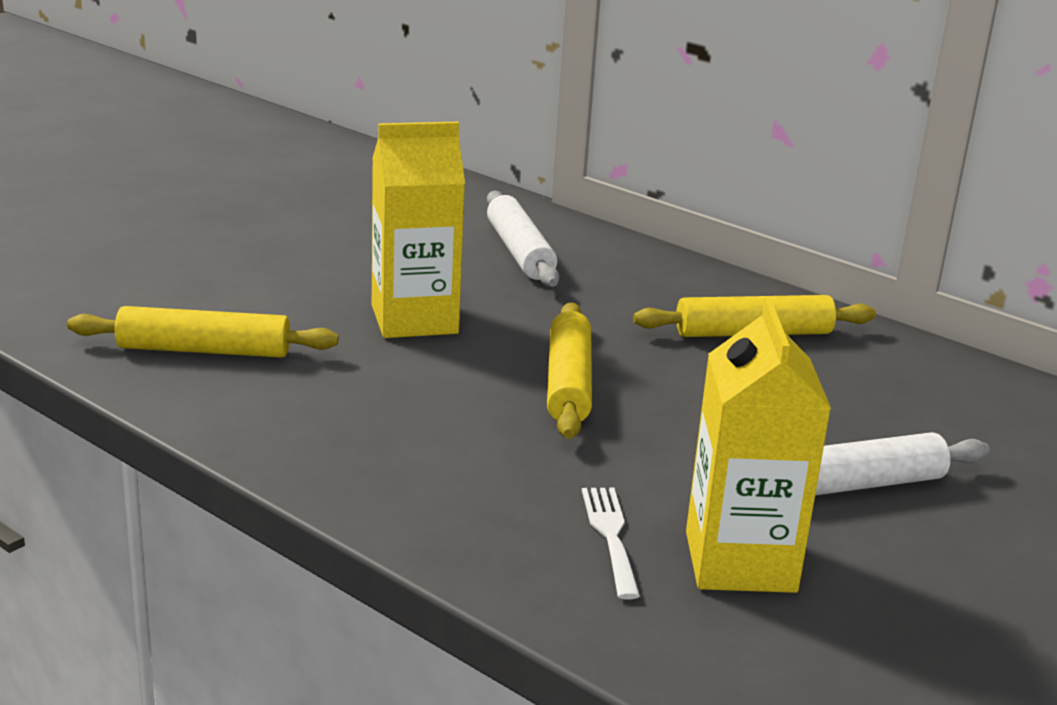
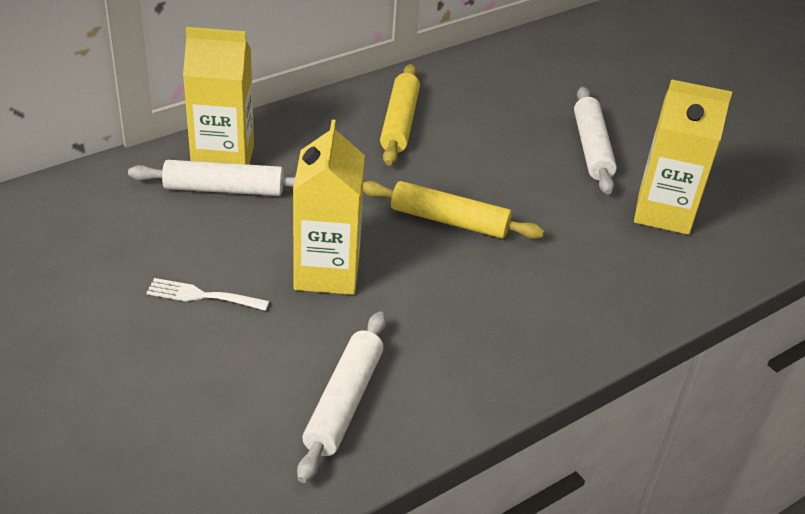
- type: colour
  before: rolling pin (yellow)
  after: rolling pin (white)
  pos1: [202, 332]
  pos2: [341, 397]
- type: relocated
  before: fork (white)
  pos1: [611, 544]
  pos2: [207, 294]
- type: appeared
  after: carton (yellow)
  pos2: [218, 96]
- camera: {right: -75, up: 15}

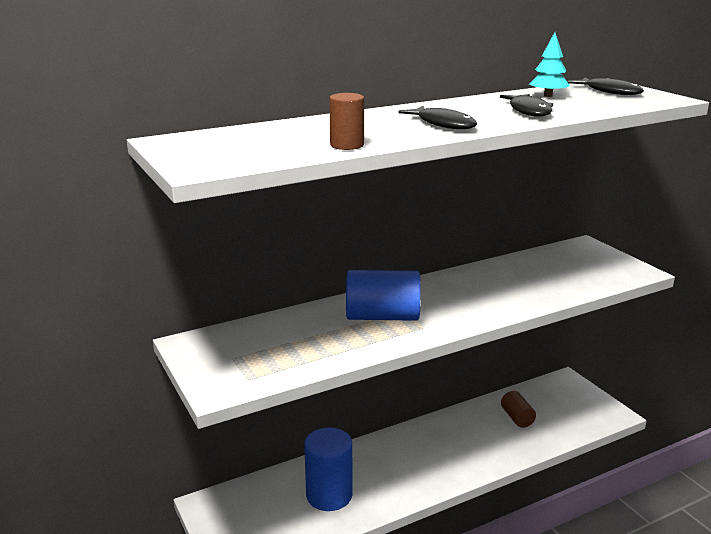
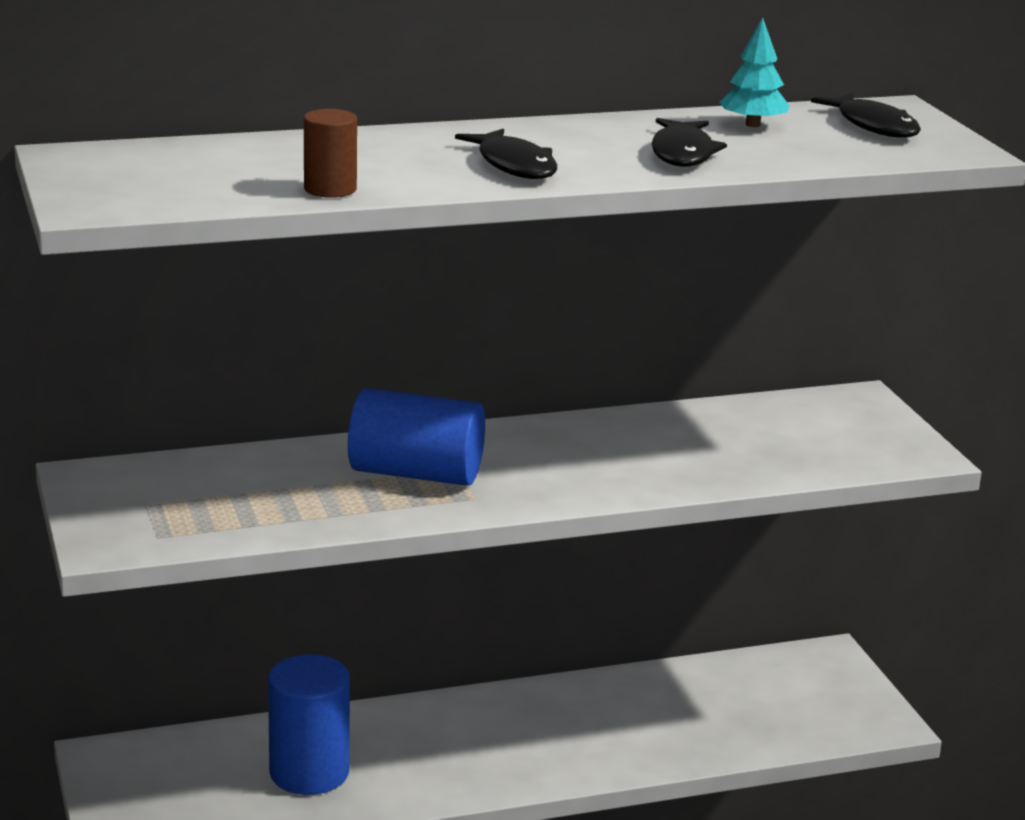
- type: missing
  before: cylinder (brown)
  pos1: [518, 409]
- camera: {right: 10, up: 0}

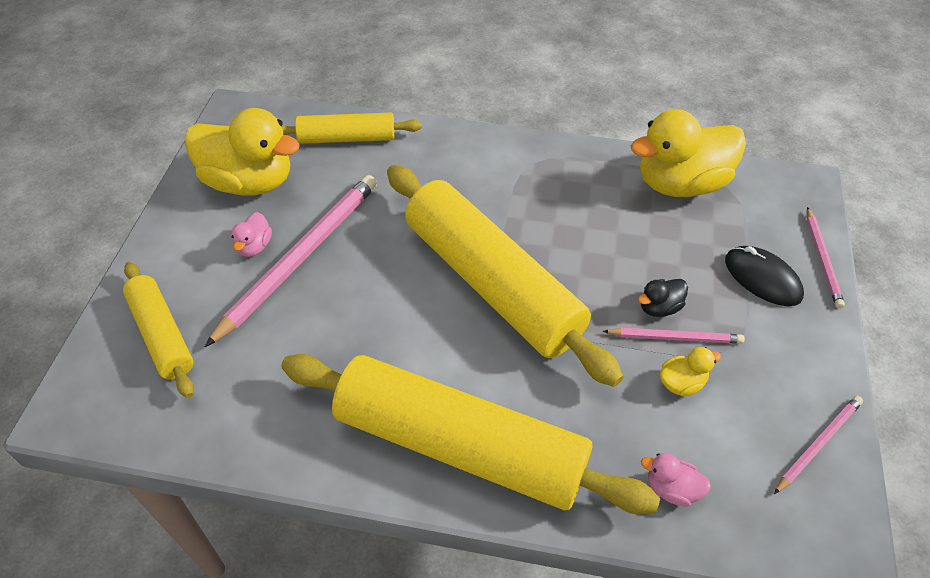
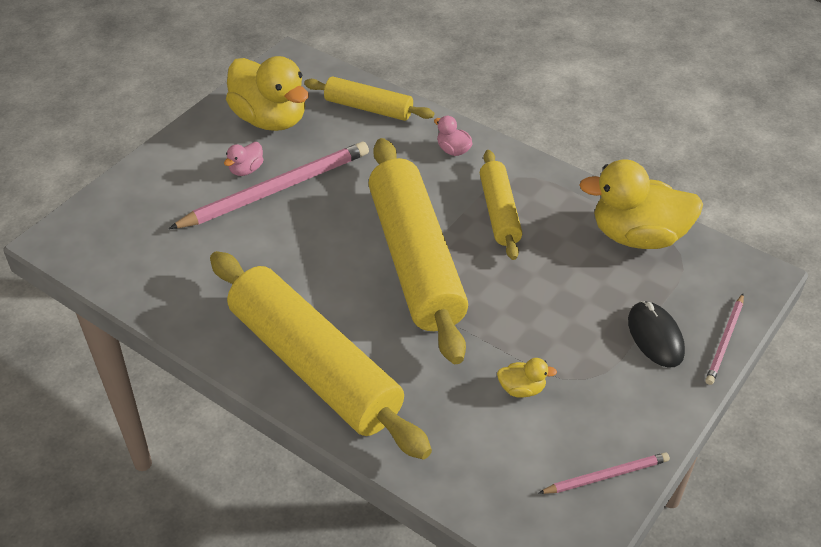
- type: relocated
  before: rolling pin (yellow)
  pos1: [158, 330]
  pos2: [501, 205]
- type: missing
  before: duck (black)
  pos1: [663, 298]
- type: missing
  before: pencil (pink)
  pos1: [674, 336]
- type: relocated
  before: duck (pink)
  pos1: [676, 480]
  pos2: [453, 136]
- camera: {right: 25, up: -5}

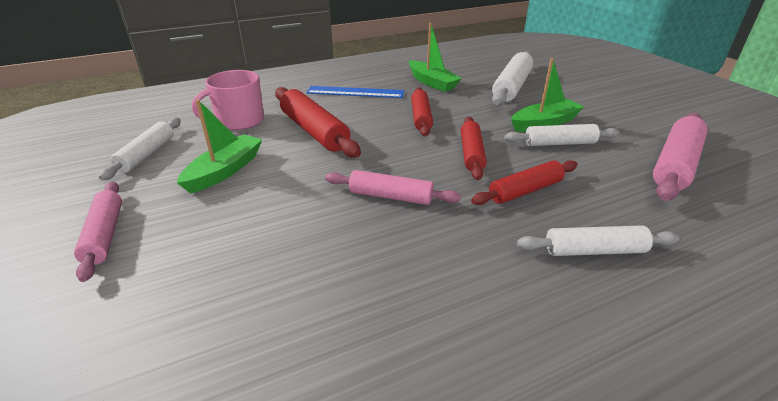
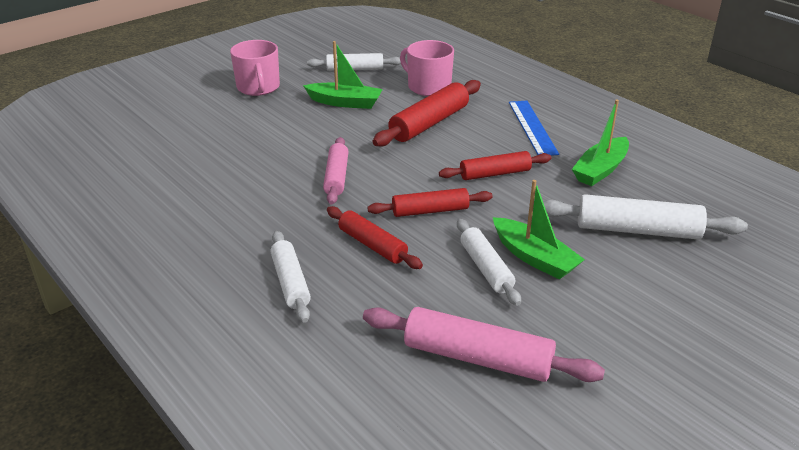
- type: exchanged
  before: rolling pin (pink)
  after: mug (pink)
  pos1: [98, 231]
  pos2: [255, 68]
- camera: {right: 75, up: 0}

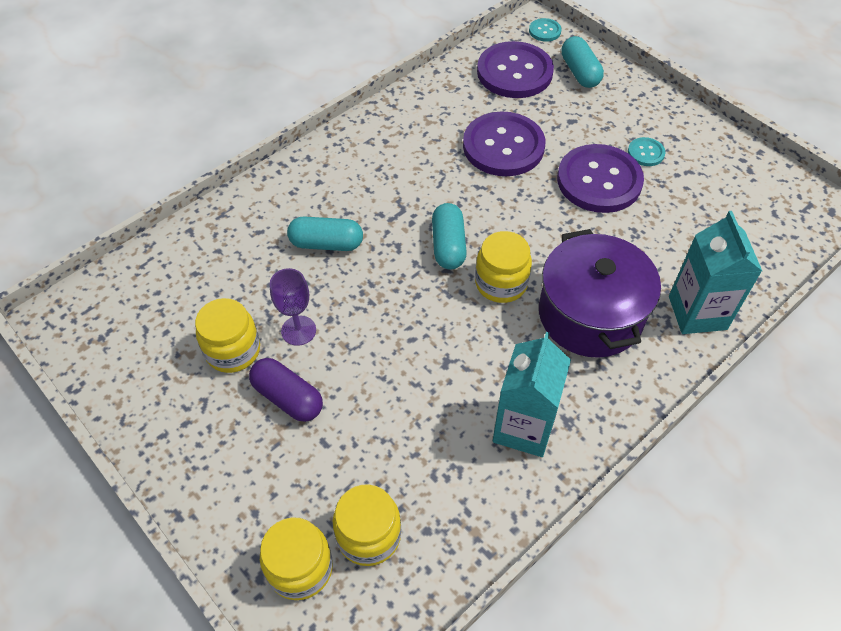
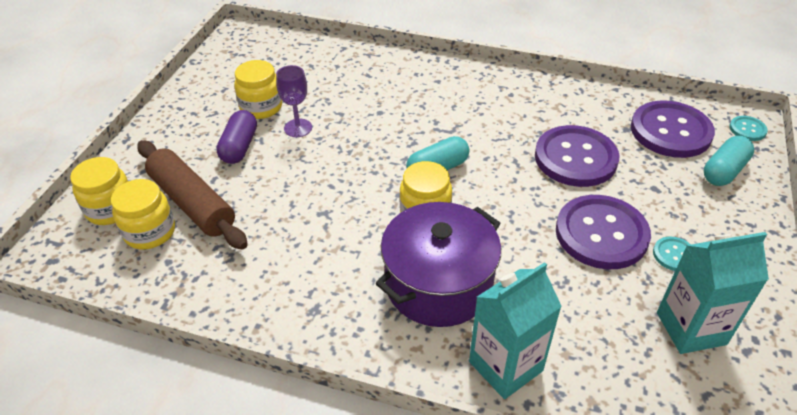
- type: missing
  before: capsule (turquoise)
  pos1: [325, 233]
- type: relocated
  before: carton (turquoise)
  pos1: [532, 394]
  pos2: [713, 293]
- type: appeared
  after: rolling pin (brown)
  pos2: [193, 195]
- camera: {right: 60, up: -10}

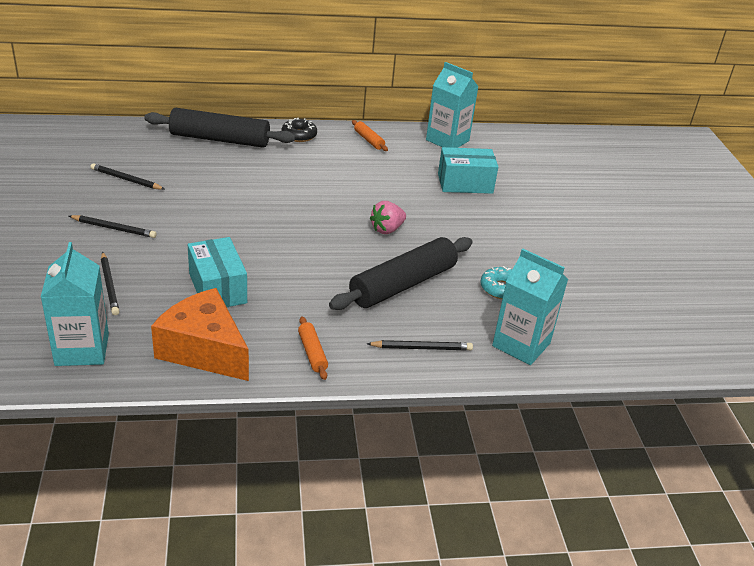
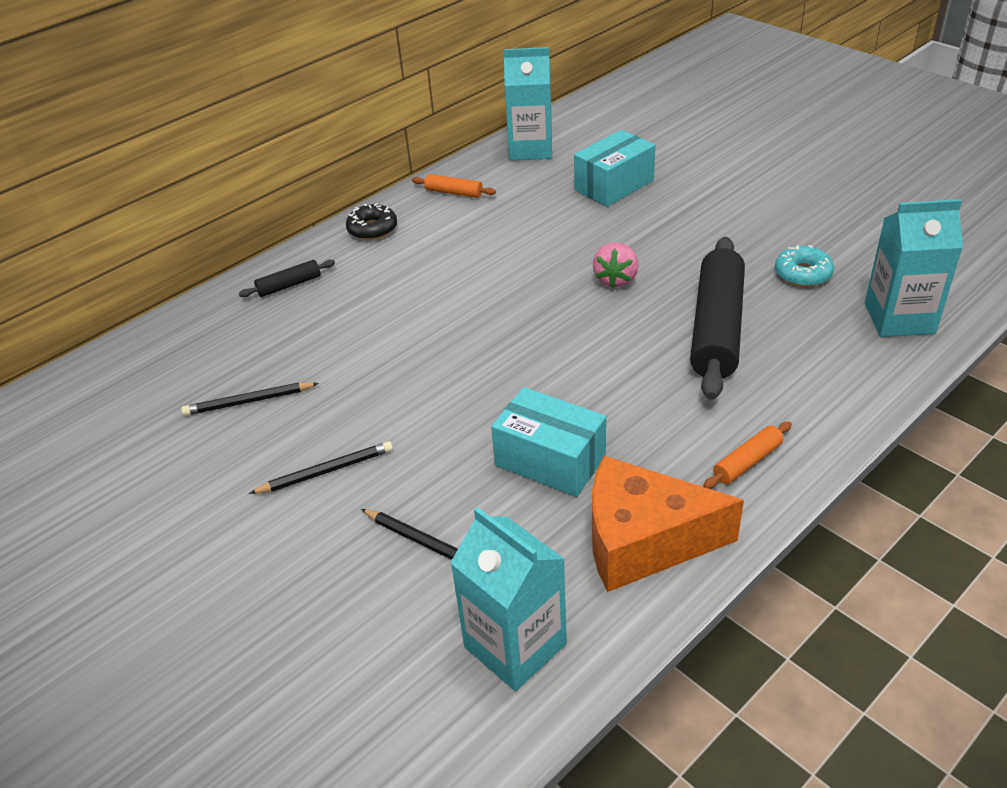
- type: size
  before: rolling pin (black)
  pos1: [219, 128]
  pos2: [287, 278]
  scale: 0.44
- type: spun
  before: rolling pin (orange)
  pos1: [313, 348]
  pos2: [747, 455]
  turn: -75
- type: missing
  before: pencil (black)
  pos1: [420, 345]
- camera: {right: -30, up: 5}

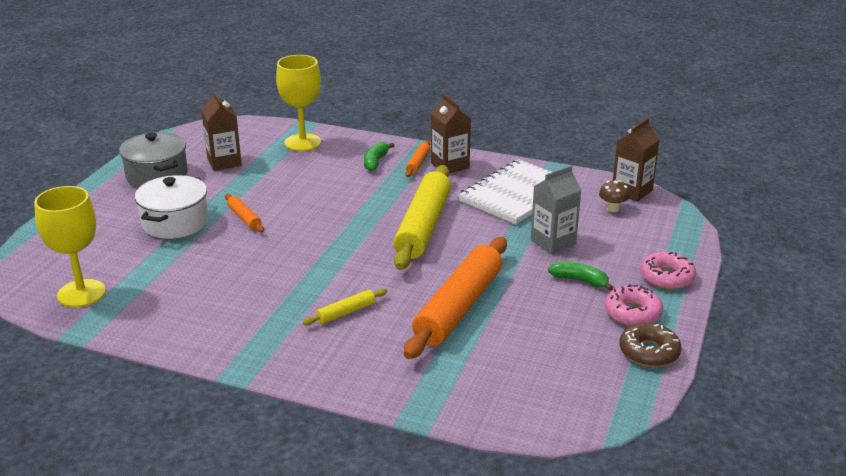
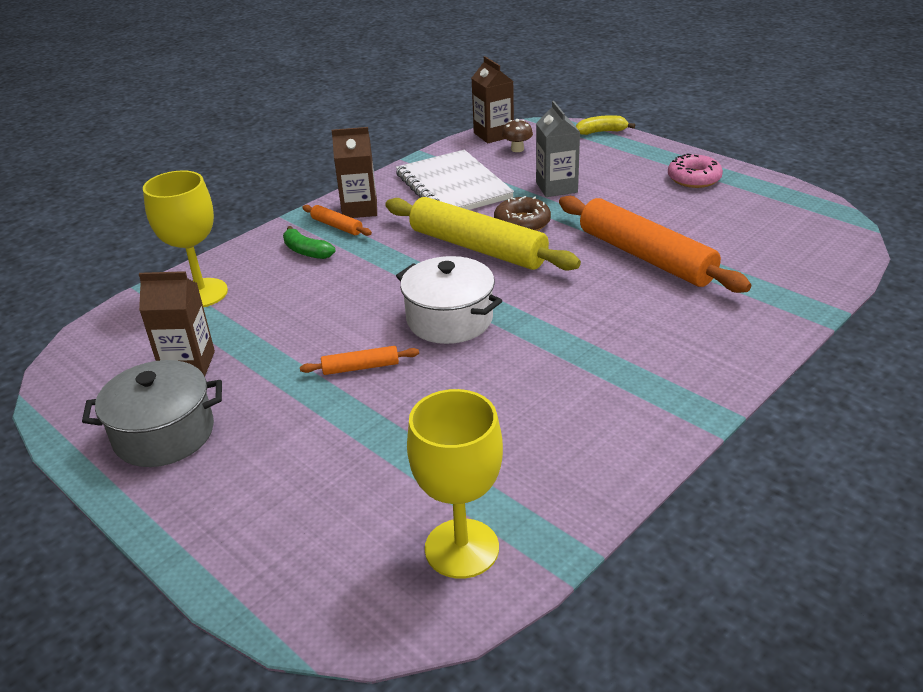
- type: relocated
  before: pot (white)
  pos1: [171, 207]
  pos2: [449, 300]
- type: missing
  before: donut (pink)
  pos1: [668, 270]
- type: missing
  before: banana (green)
  pos1: [580, 276]
- type: missing
  before: rolling pin (yellow)
  pos1: [345, 307]
- type: relocated
  before: donut (brown)
  pos1: [650, 345]
  pos2: [522, 213]
- type: appeared
  after: banana (yellow)
  pos2: [605, 125]
- camera: {right: -65, up: 5}

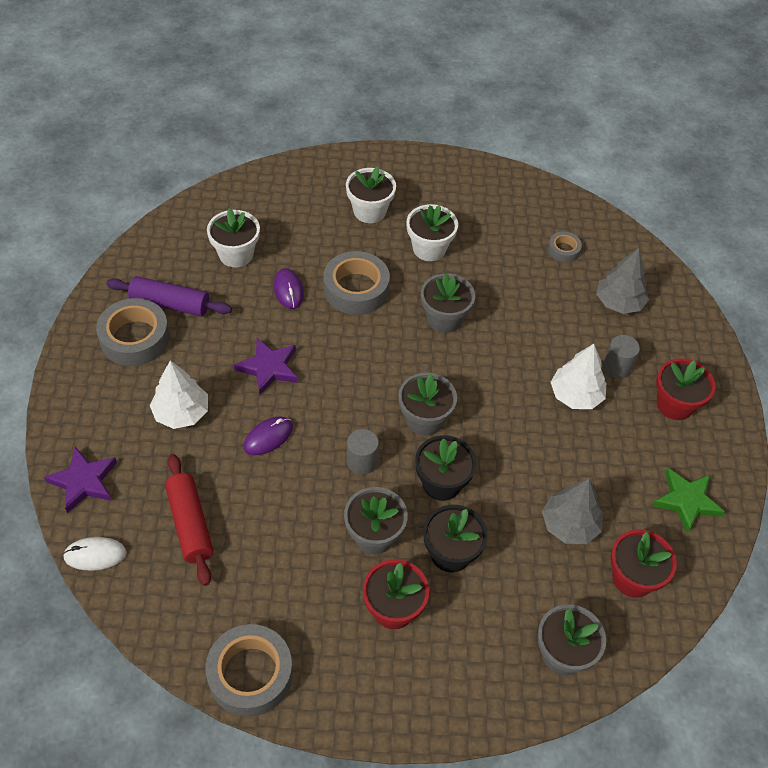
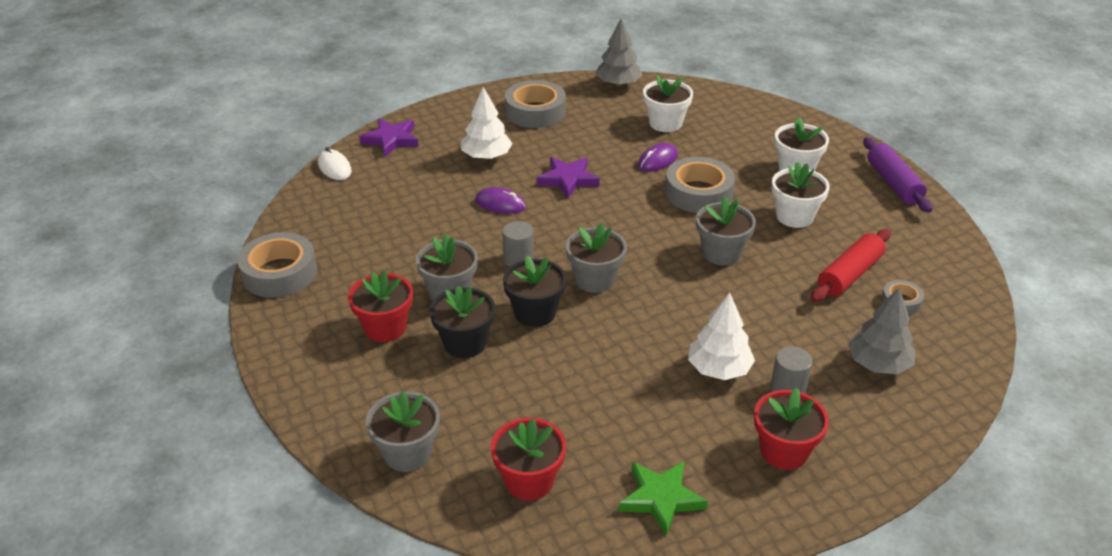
- type: relocated
  before: rolling pin (purple)
  pos1: [169, 296]
  pos2: [897, 175]
- type: relocated
  before: rolling pin (red)
  pos1: [189, 520]
  pos2: [851, 265]
- type: relocated
  before: tree (grey)
  pos1: [572, 511]
  pos2: [619, 52]
- camera: {right: 65, up: -15}

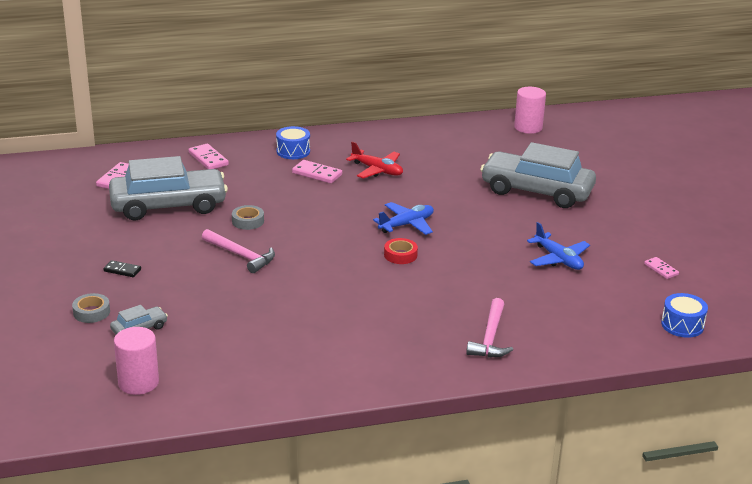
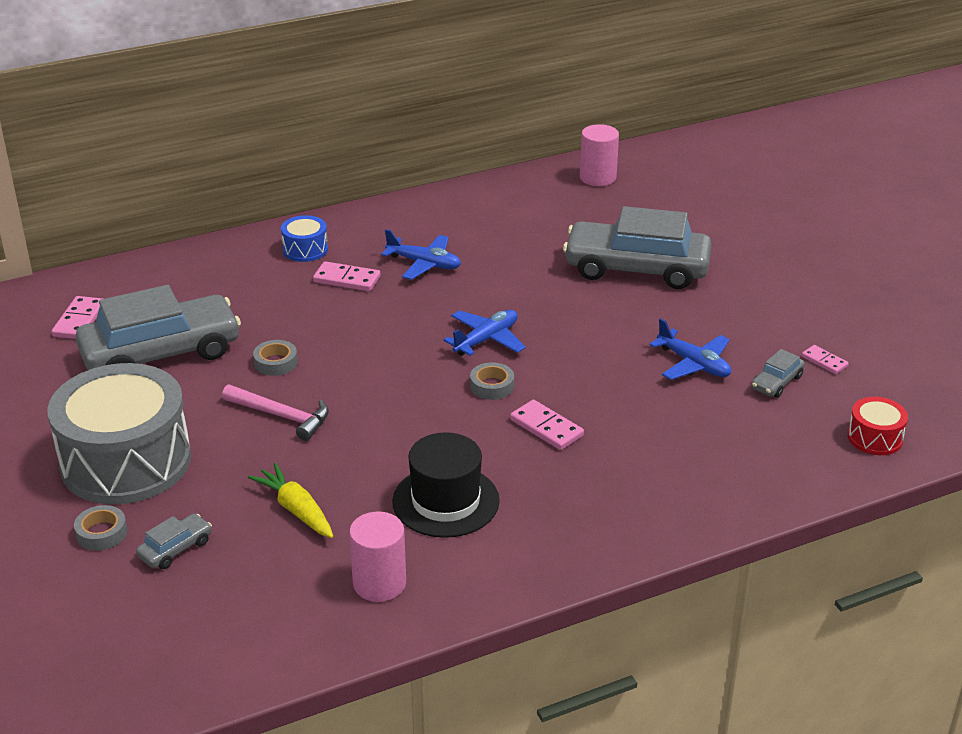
- type: colour
  before: plane (red)
  after: plane (blue)
  pos1: [374, 160]
  pos2: [421, 254]
- type: relocated
  before: domino (pink)
  pos1: [208, 156]
  pos2: [547, 425]
- type: colour
  before: tape (red)
  after: tape (grey)
  pos1: [401, 251]
  pos2: [492, 381]
- type: exchanged
  before: domino (black)
  after: drum (grey)
  pos1: [122, 268]
  pos2: [119, 433]
- type: colour
  before: drum (blue)
  after: drum (red)
  pos1: [684, 315]
  pos2: [878, 426]
- type: missing
  before: hammer (pink)
  pos1: [489, 327]
- type: relocated
  before: cylinder (pink)
  pos1: [136, 361]
  pos2: [377, 557]
- type: appeared
  after: car (grey)
  pos2: [778, 373]
- type: appeared
  after: hat (black)
  pos2: [446, 485]
- type: appeared
  after: carrot (yellow)
  pos2: [290, 500]
- camera: {right: -10, up: 5}

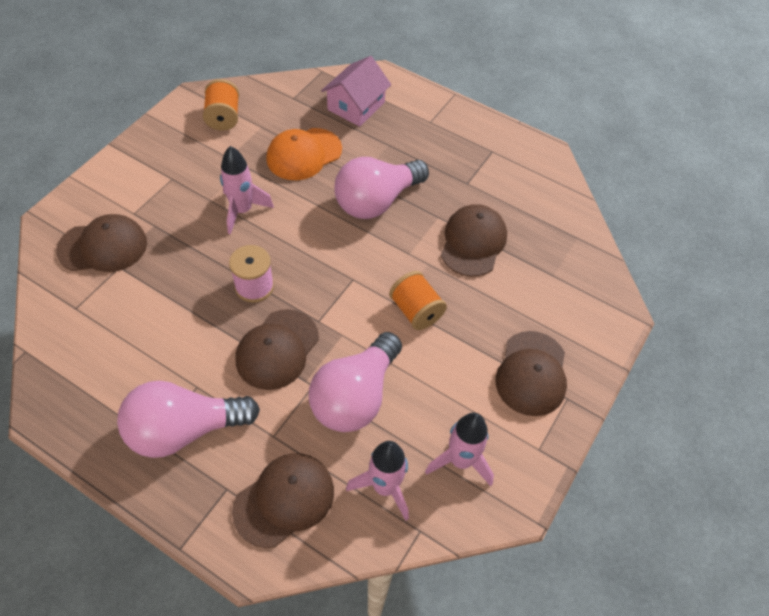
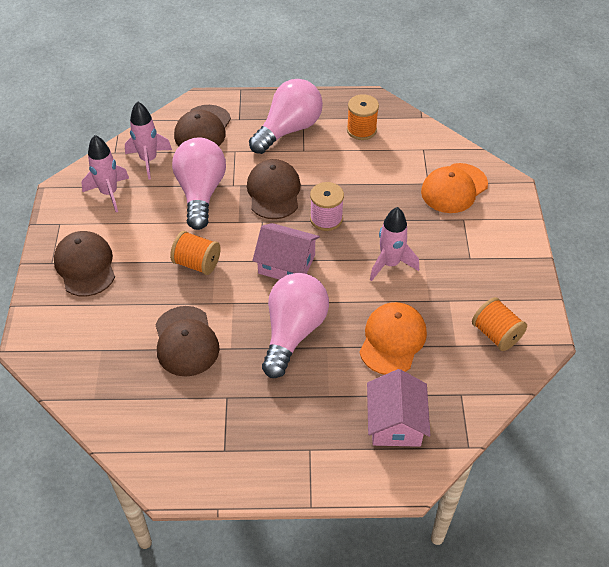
- type: colour
  before: cap (brown)
  after: cap (orange)
  pos1: [101, 243]
  pos2: [454, 188]
- type: appeared
  after: spool (orange)
  pos2: [363, 117]
- type: appeared
  after: house (pink)
  pos2: [286, 251]
- camera: {right: 150, up: -5}

